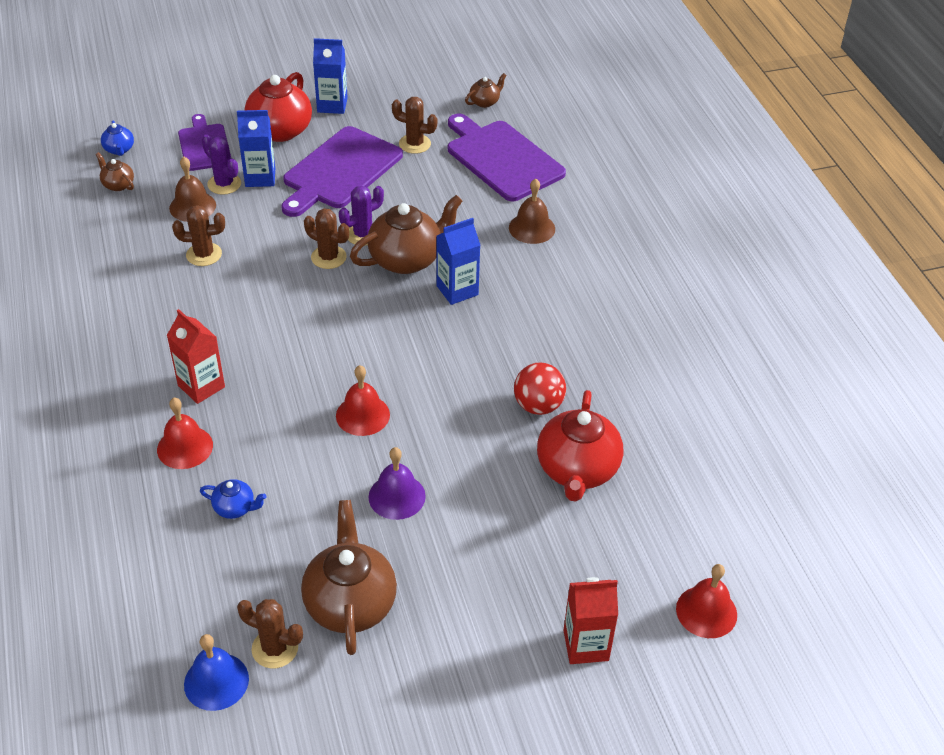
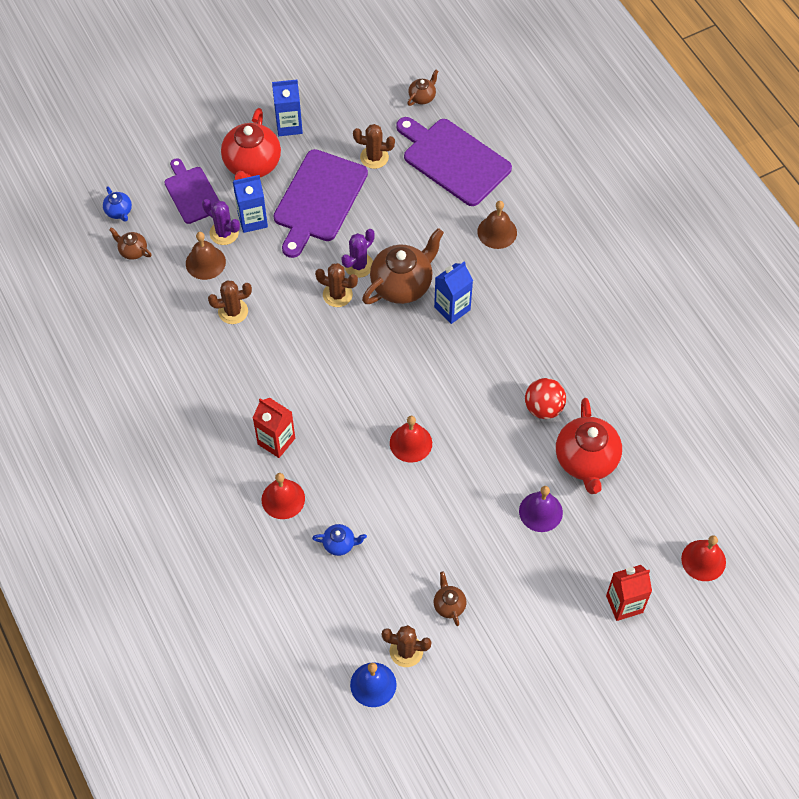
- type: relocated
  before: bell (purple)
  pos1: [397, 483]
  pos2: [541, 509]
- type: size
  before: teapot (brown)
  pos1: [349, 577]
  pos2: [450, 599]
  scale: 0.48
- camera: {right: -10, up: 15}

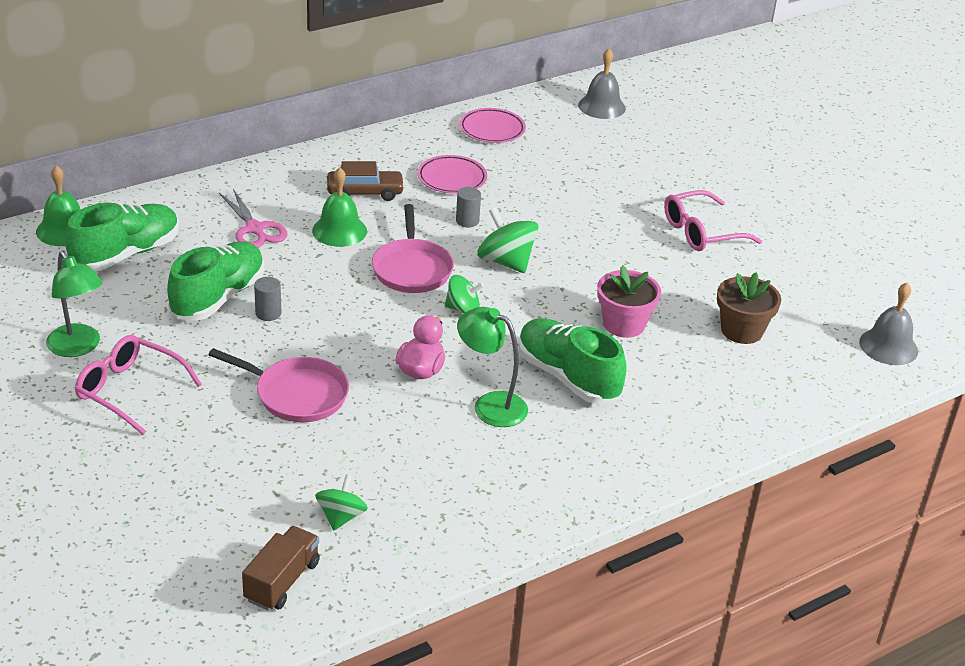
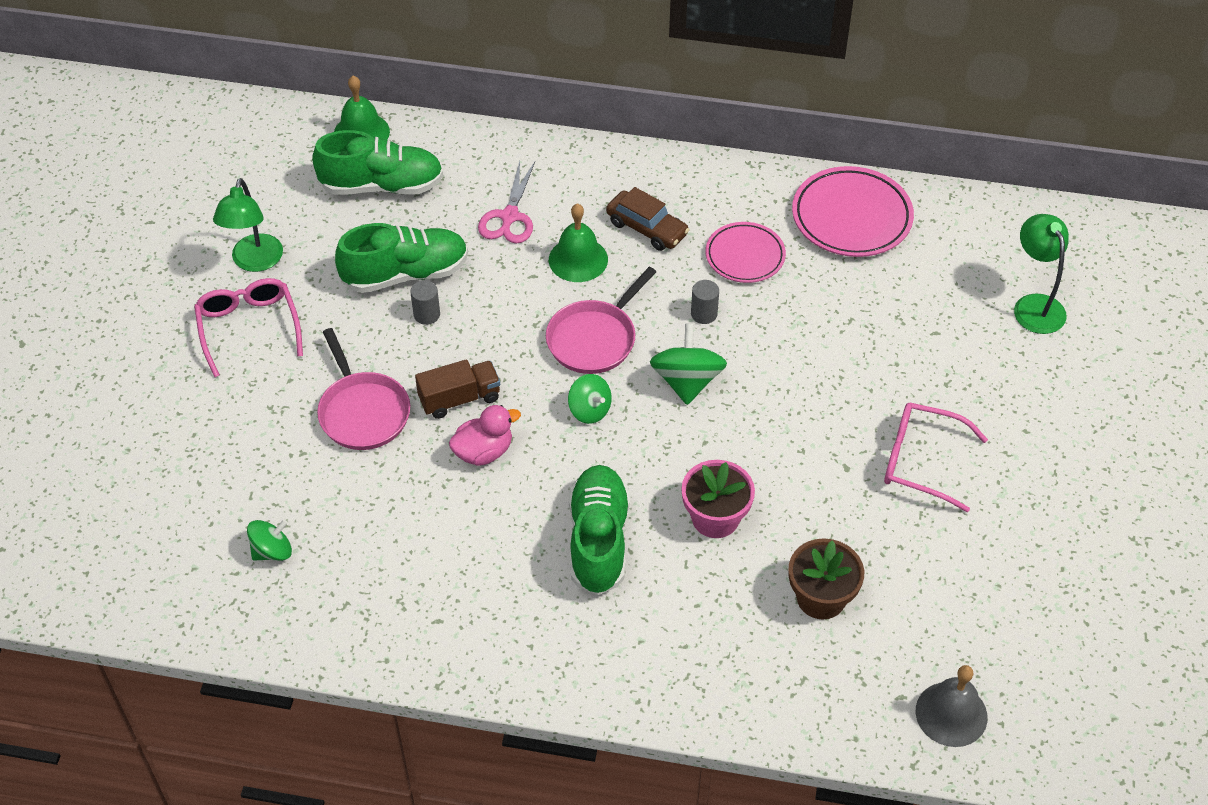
- type: missing
  before: bell (grey)
  pos1: [602, 83]
- type: size
  before: plate (pink)
  pos1: [492, 125]
  pos2: [853, 211]
  scale: 1.54
- type: relocated
  before: lamp (green)
  pos1: [492, 367]
  pos2: [1041, 274]
- type: relocated
  before: truck (brown)
  pos1: [281, 568]
  pos2: [457, 389]
- camera: {right: 45, up: 15}

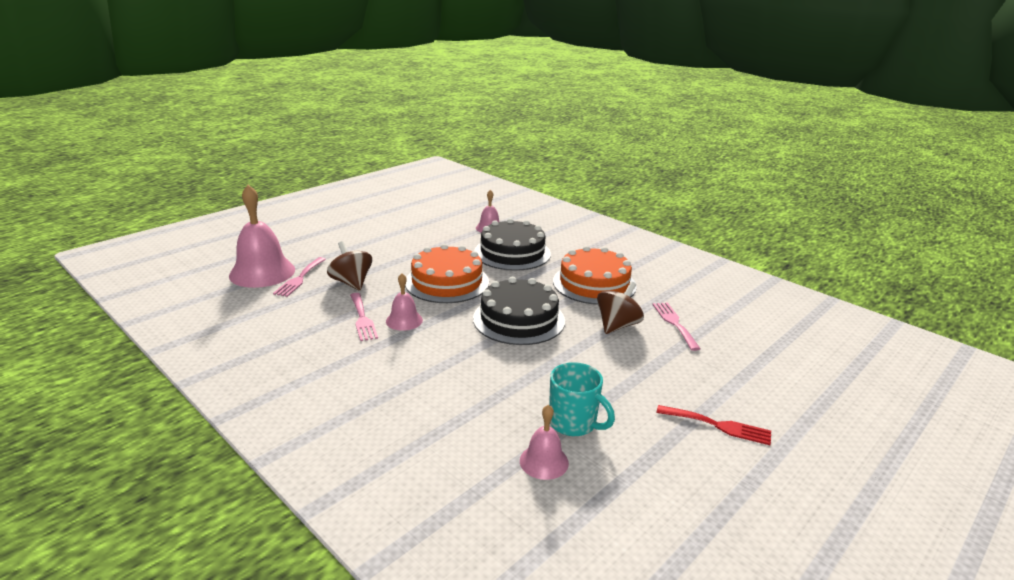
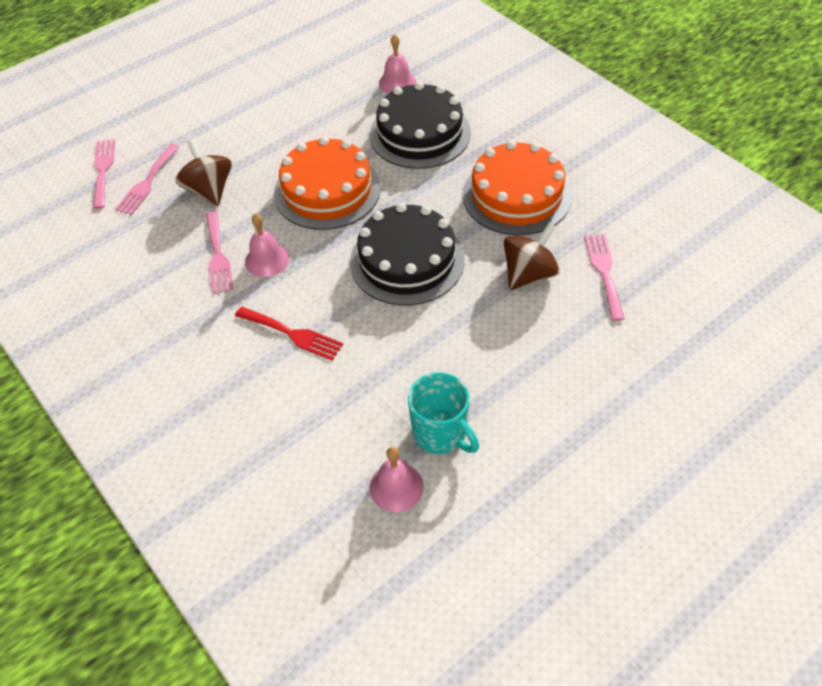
- type: exchanged
  before: bell (pink)
  after: fork (pink)
  pos1: [262, 236]
  pos2: [104, 174]
- type: relocated
  before: fork (red)
  pos1: [714, 425]
  pos2: [289, 334]
- camera: {right: 10, up: 25}

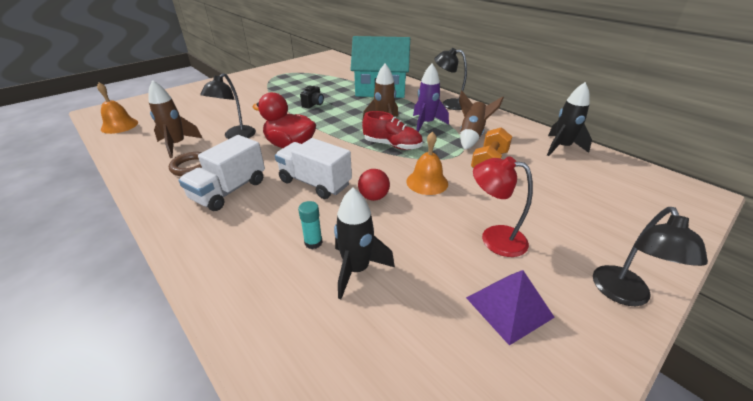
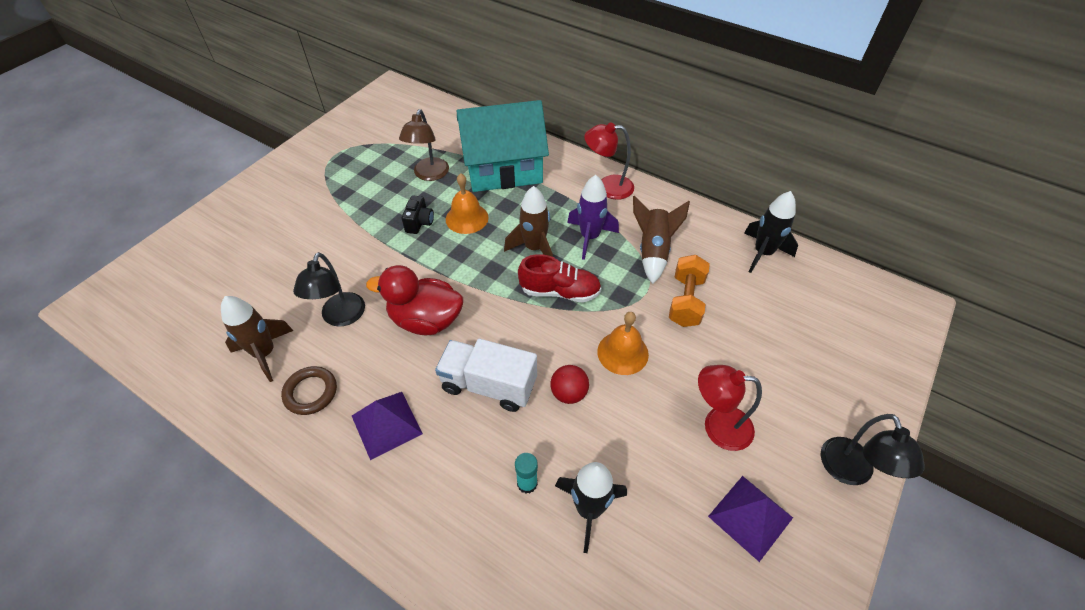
- type: colour
  before: lamp (black)
  after: lamp (red)
  pos1: [450, 79]
  pos2: [609, 161]
- type: relocated
  before: bell (orange)
  pos1: [117, 108]
  pos2: [467, 203]
- type: exchanged
  before: truck (white)
  after: pyramid (purple)
  pos1: [221, 173]
  pos2: [387, 426]
- type: appeared
  after: lamp (brown)
  pos2: [424, 145]
- camera: {right: -15, up: 15}

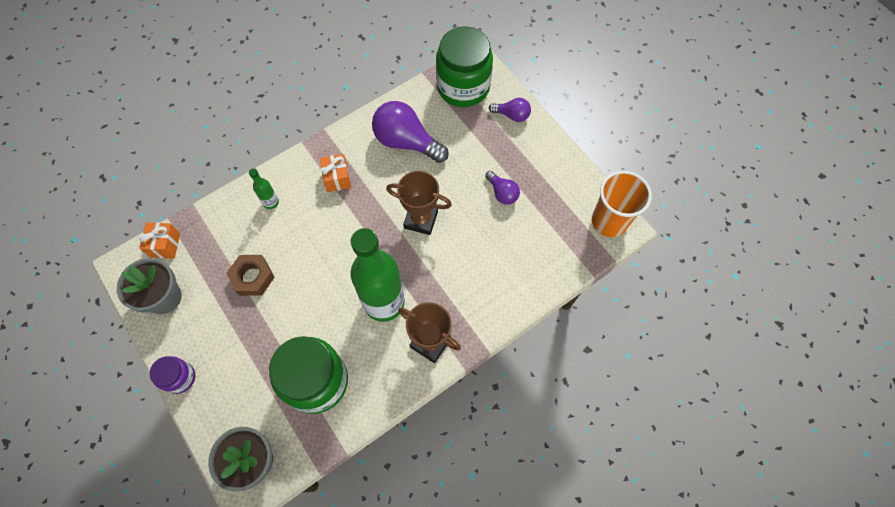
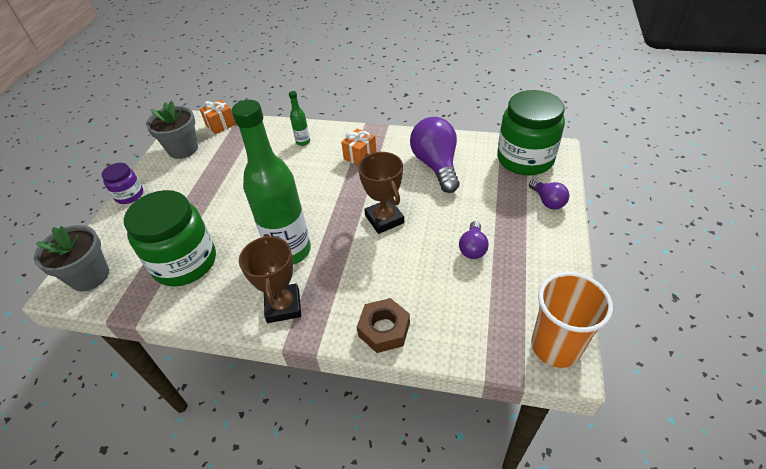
- type: relocated
  before: nut (brown)
  pos1: [251, 275]
  pos2: [383, 325]
- camera: {right: 50, up: -20}

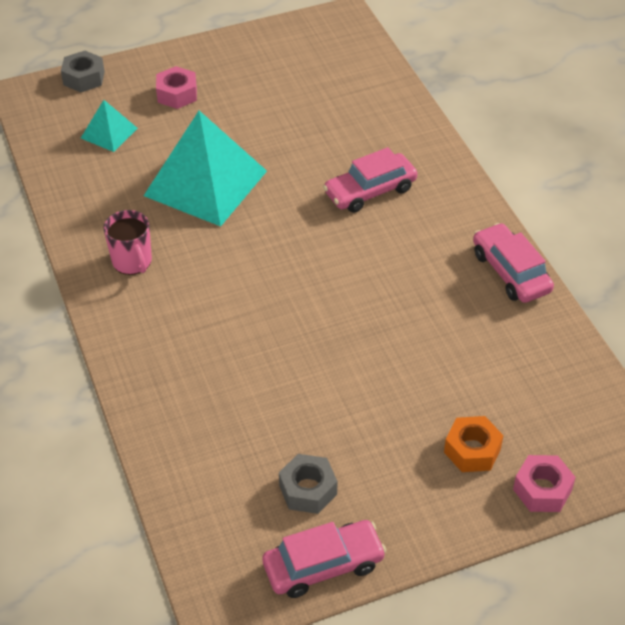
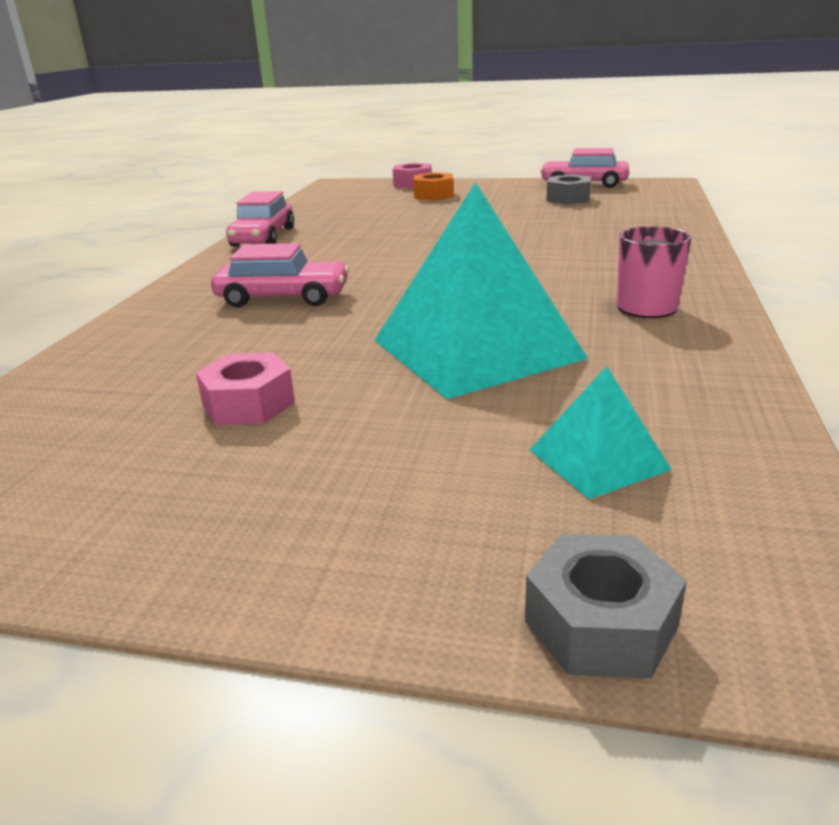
- type: relocated
  before: nut (pink)
  pos1: [176, 87]
  pos2: [245, 389]
- camera: {right: -145, up: -20}

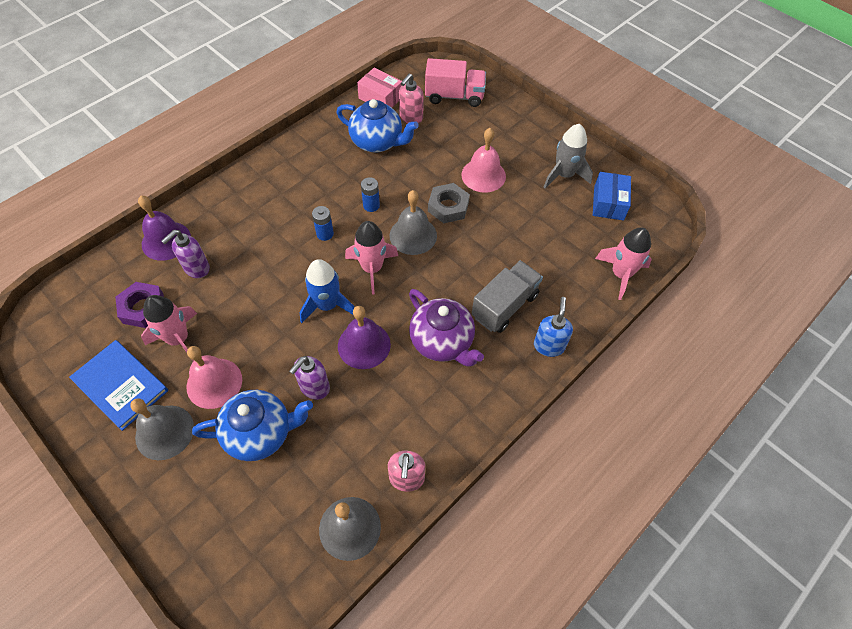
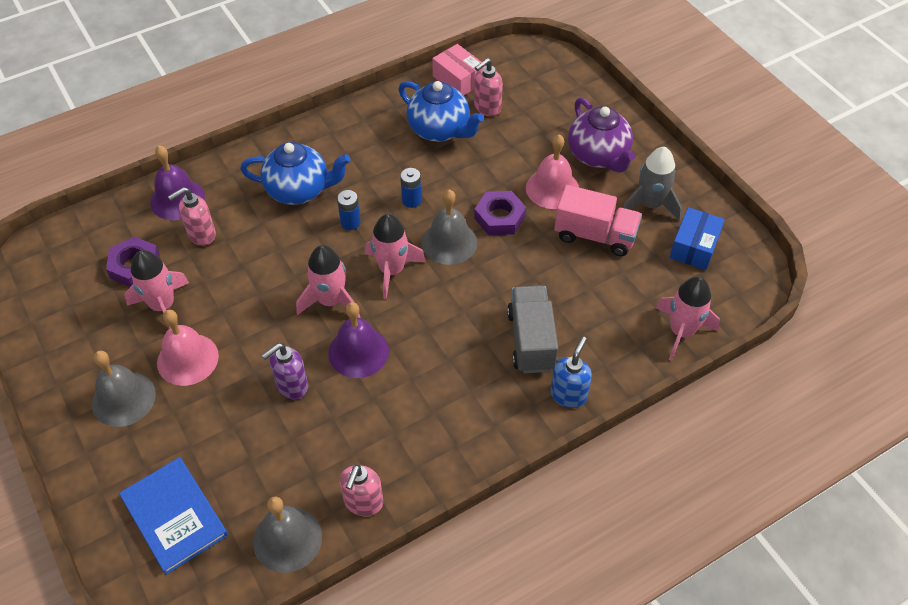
- type: relocated
  before: truck (pink)
  pos1: [455, 82]
  pos2: [598, 220]
- type: colour
  before: nut (grey)
  after: nut (purple)
  pos1: [449, 203]
  pos2: [500, 213]
- type: colour
  before: soap dispenser (purple)
  after: soap dispenser (pink)
  pos1: [186, 254]
  pos2: [192, 216]
- type: colour
  before: rocket (blue)
  after: rocket (pink)
  pos1: [327, 291]
  pos2: [328, 281]
- type: spun
  before: truck (grey)
  pos1: [507, 296]
  pos2: [532, 329]
  turn: -60
- type: relocated
  before: teapot (purple)
  pos1: [446, 328]
  pos2: [601, 135]
- type: relocated
  before: book (blue)
  pos1: [118, 385]
  pos2: [173, 516]
- type: relocated
  before: teapot (blue)
  pos1: [252, 425]
  pos2: [295, 173]
- camera: {right: 15, up: -5}

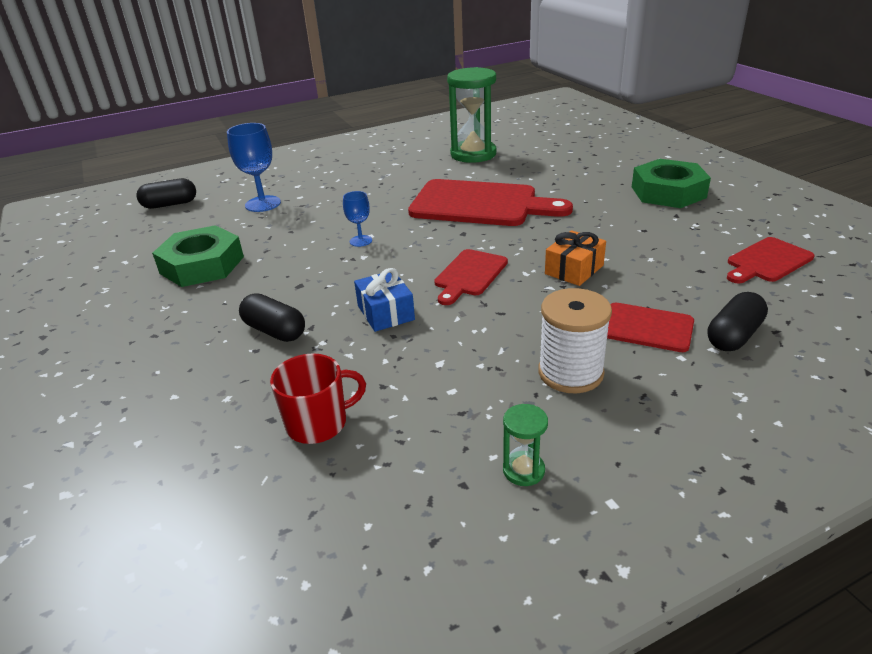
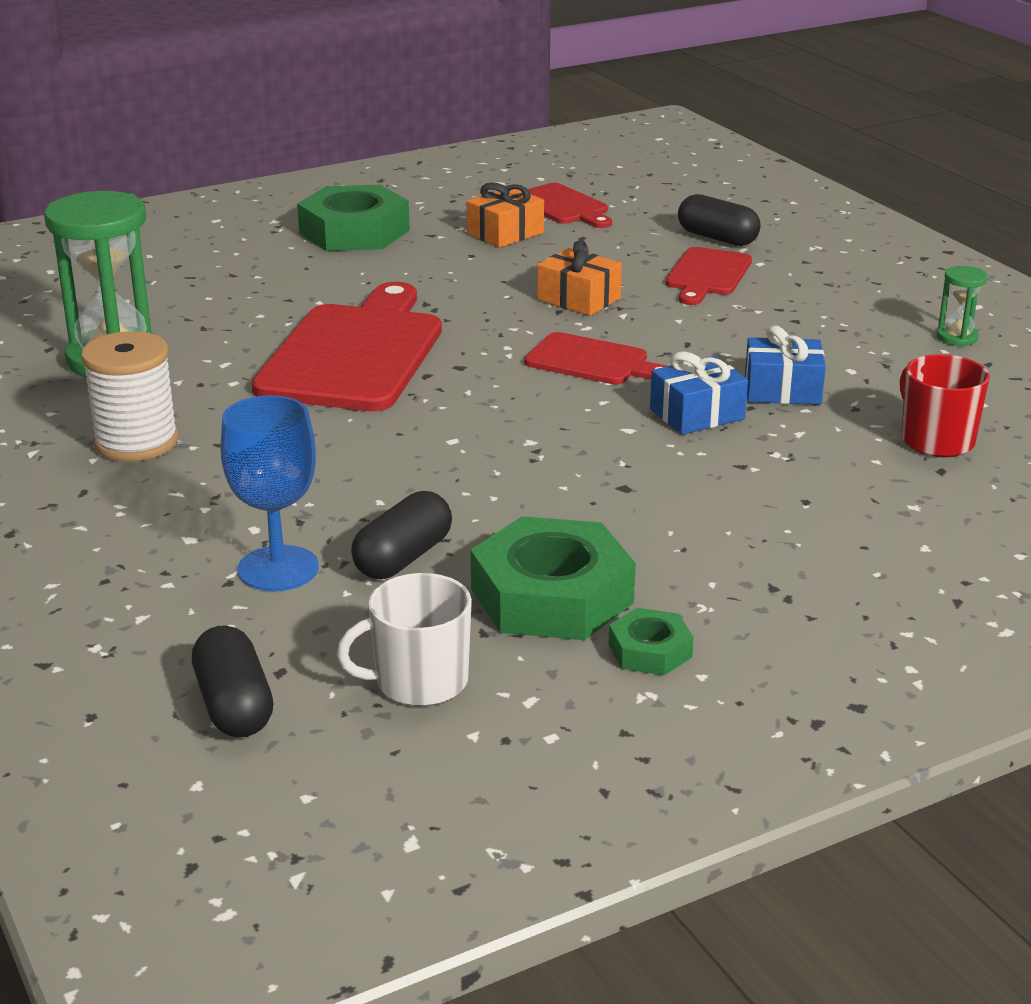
- type: missing
  before: goblet (blue)
  pos1: [357, 219]
- type: relocated
  before: spool (white)
  pos1: [575, 340]
  pos2: [129, 396]
- type: relocated
  before: capsule (black)
  pos1: [272, 317]
  pos2: [401, 535]
- type: appeared
  after: gift (orange)
  pos2: [505, 215]
- type: appeared
  after: gift (blue)
  pos2: [785, 365]
- type: appeared
  after: mug (white)
  pos2: [404, 639]
- type: appeared
  after: nut (green)
  pos2: [651, 641]
- camera: {right: -95, up: -5}

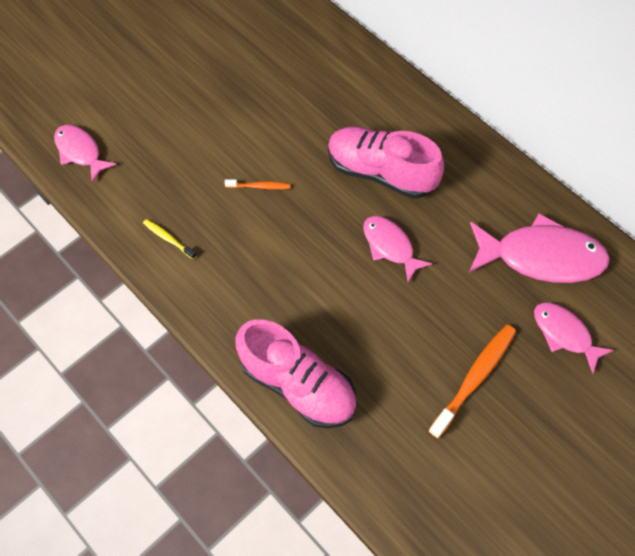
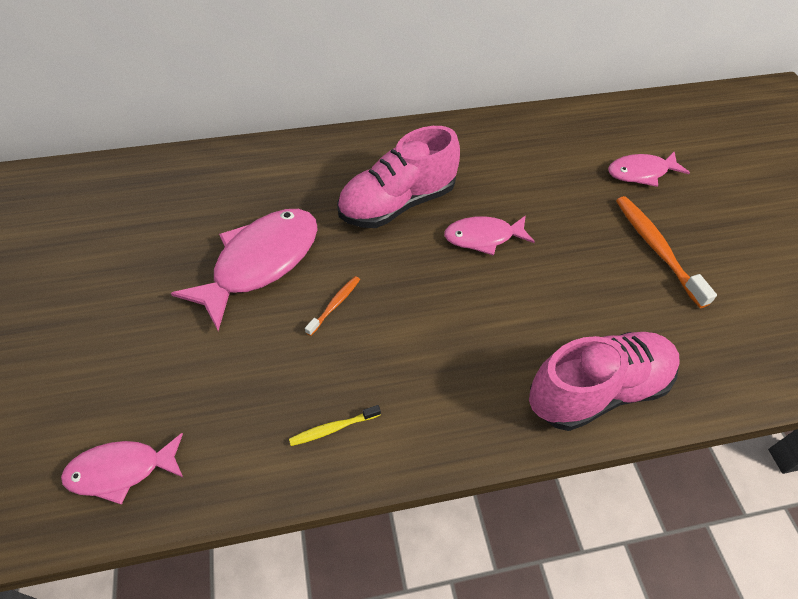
- type: relocated
  before: fish (pink)
  pos1: [539, 248]
  pos2: [244, 270]
- camera: {right: -60, up: -10}

